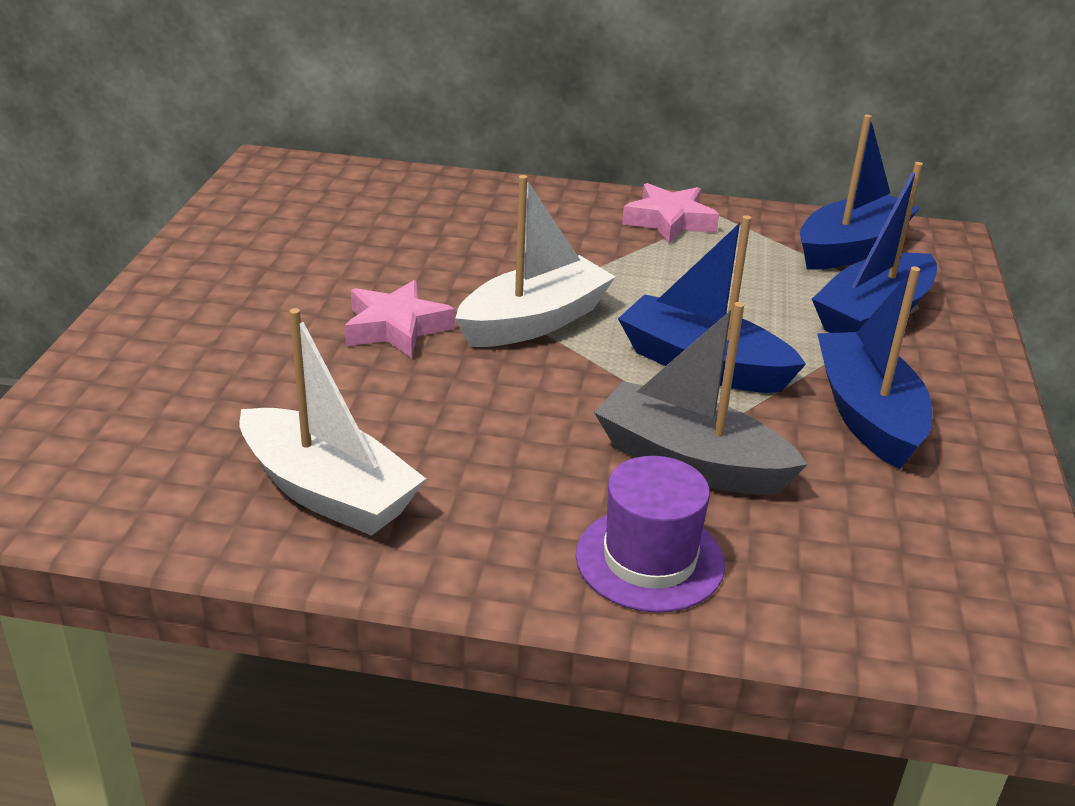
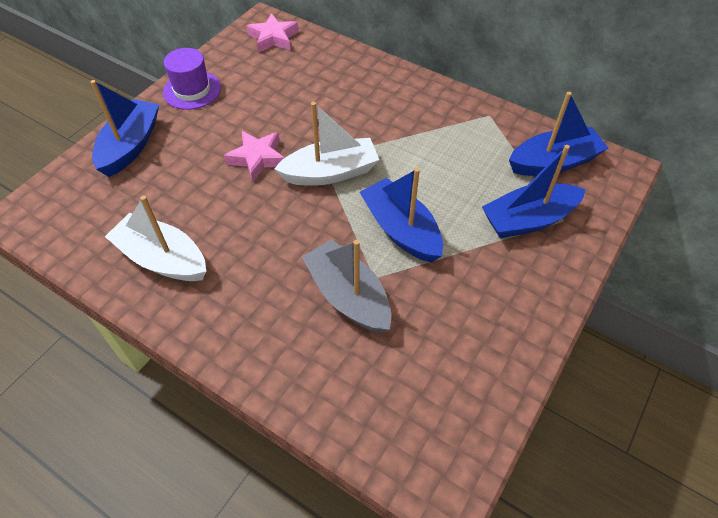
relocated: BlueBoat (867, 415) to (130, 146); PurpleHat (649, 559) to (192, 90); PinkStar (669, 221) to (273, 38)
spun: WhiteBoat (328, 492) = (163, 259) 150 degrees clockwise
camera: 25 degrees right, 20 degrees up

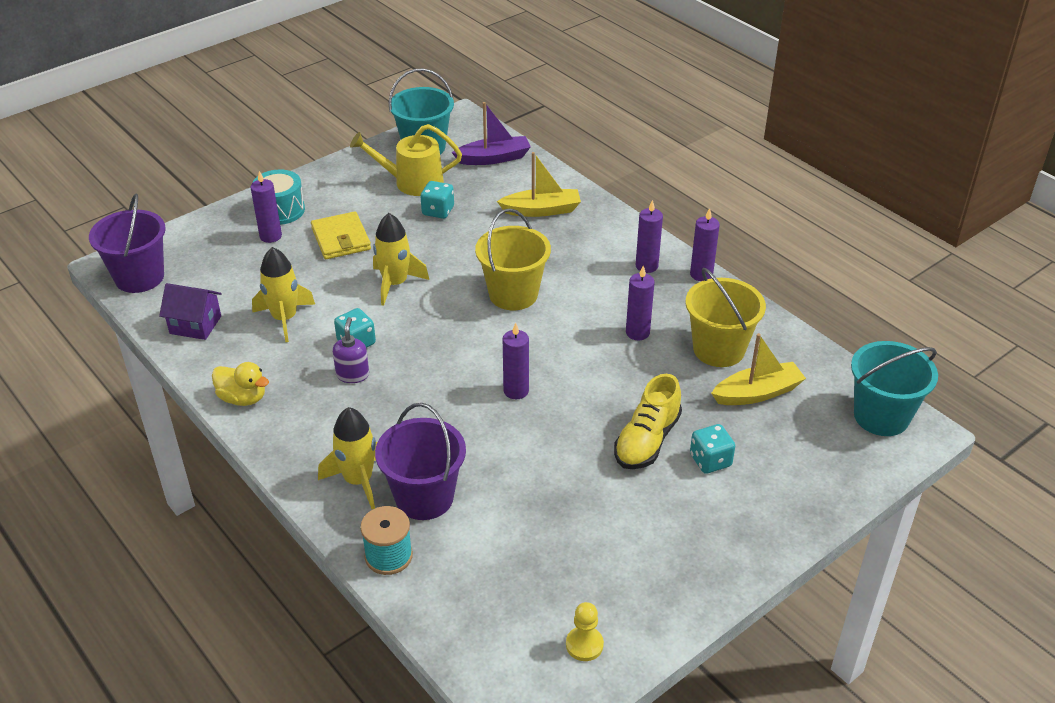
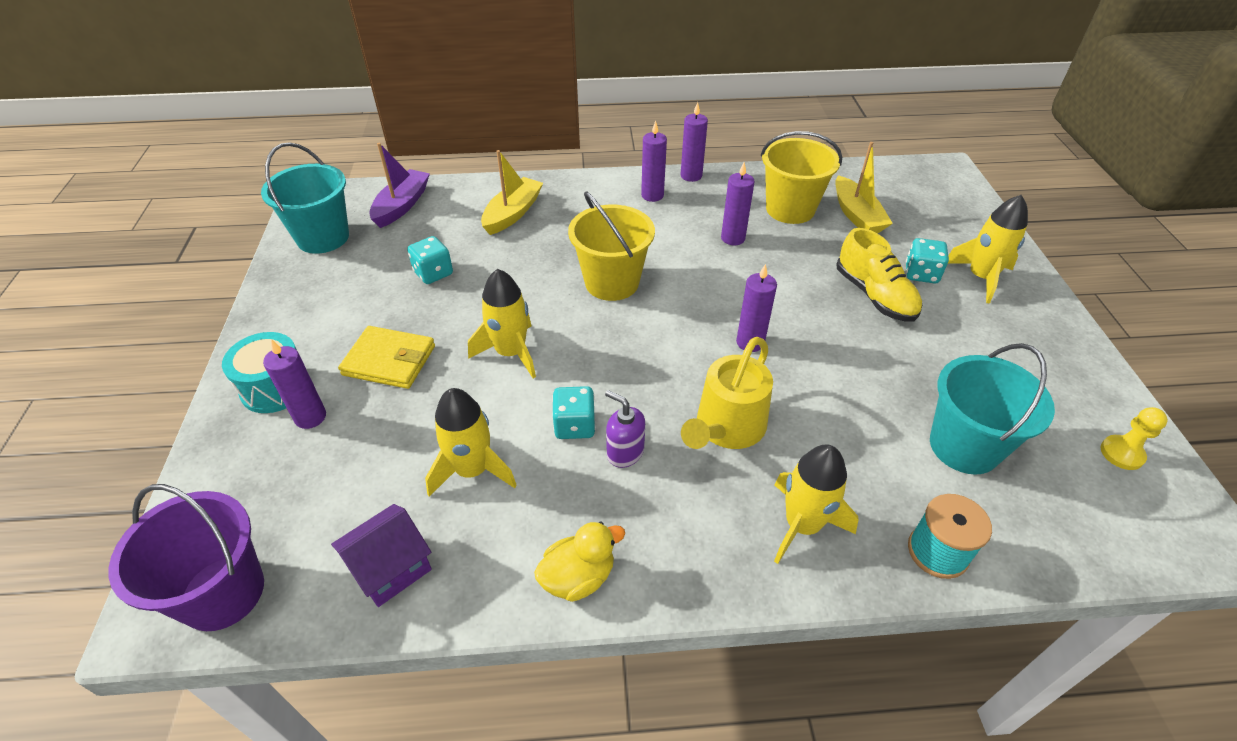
missing: PurpleBucket (424, 497)
appeared: YellowRocket (980, 278)
relocated: YellowWateringCan (412, 182) to (727, 427); TurquoiseBucket (881, 416) to (964, 446)
spun: YellowBoat (757, 393) = (856, 215) 150 degrees clockwise
camera: 55 degrees left, 5 degrees up

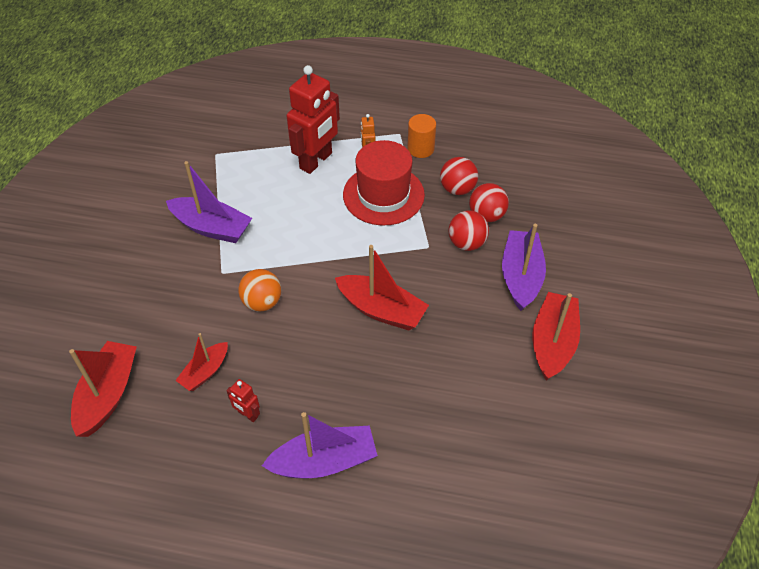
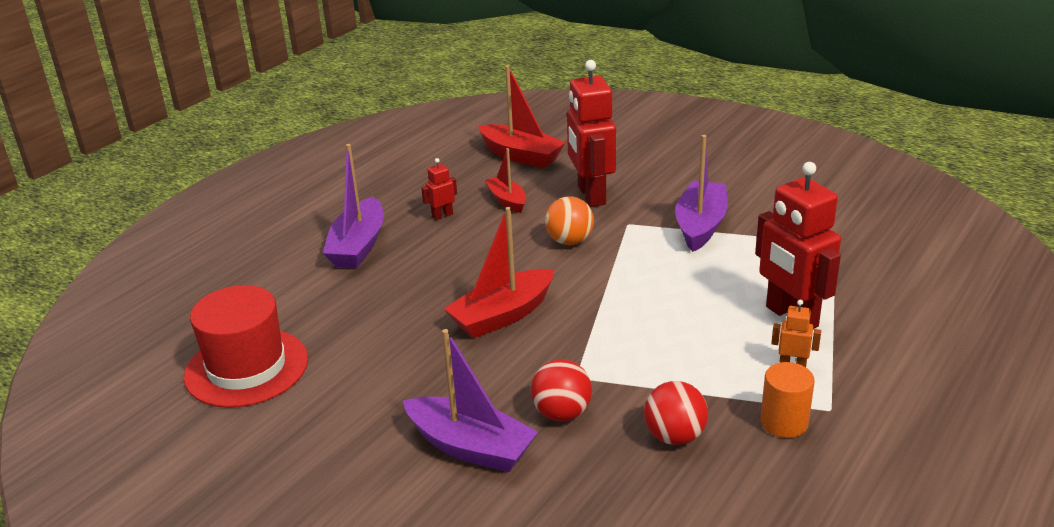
missing: RedBall (486, 215); RedBoat (553, 342)
appeared: RedRobot (591, 195)
relocated: RedHat (383, 195) to (246, 367)
spun: PurpleBoat (212, 228) = (700, 225) 150 degrees clockwise
camera: 115 degrees right, 20 degrees down

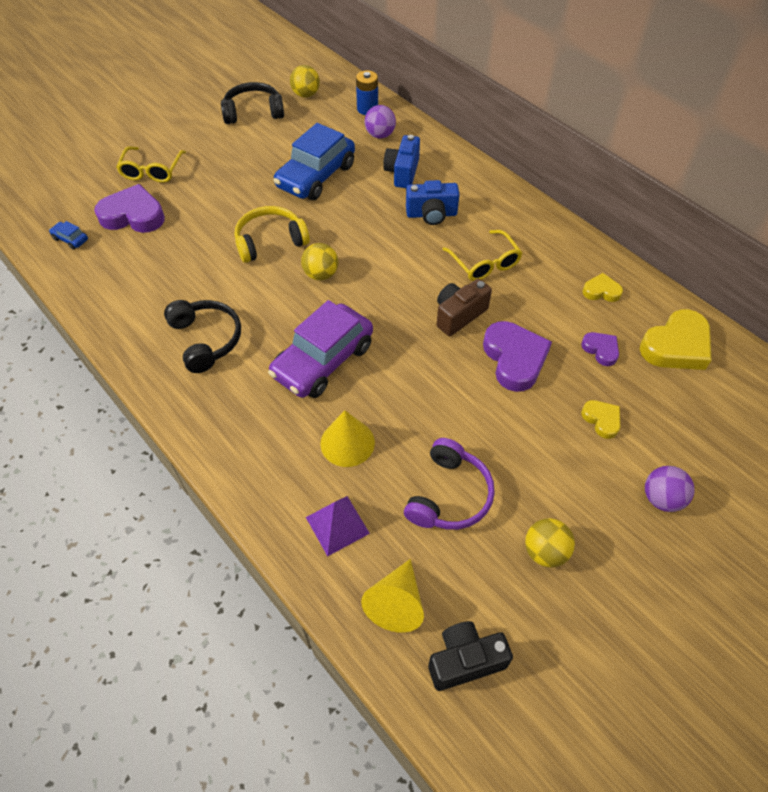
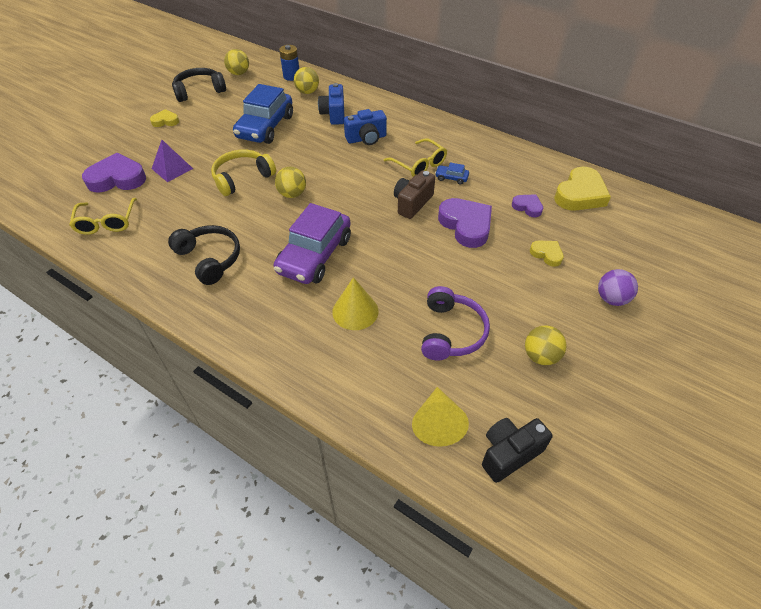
relocated: YellowGlasses (152, 171) to (106, 222); YellowHeart (601, 291) to (165, 121); PurplePyramid (337, 525) to (172, 168); BlueCar (70, 239) to (451, 178)
colour: PurpleBall (380, 135) to YellowBall (307, 92)
camera: 15 degrees left, 5 degrees down

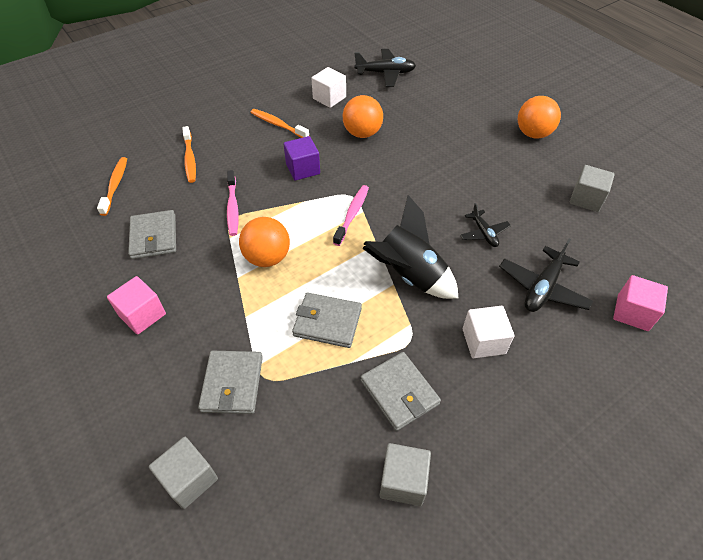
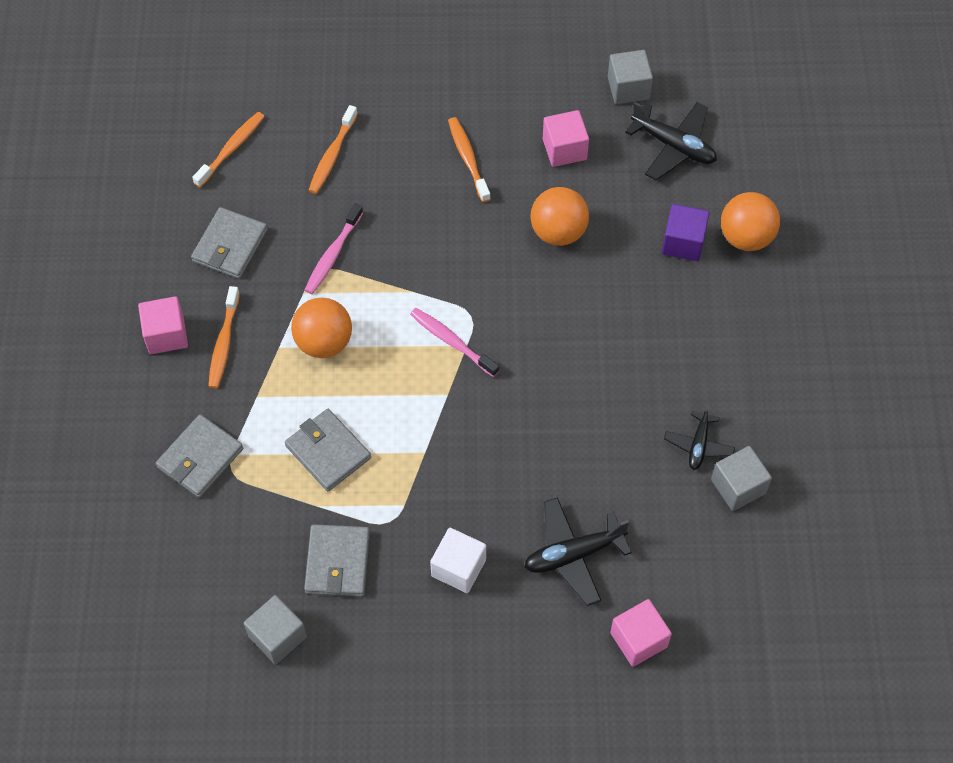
missing: BlackRocket (409, 275)
appeared: OrangeToothbrush (224, 343)
relocated: GreyCube (189, 479) to (628, 88); PurpleCube (303, 169) to (683, 242); BlackPlane (483, 233) to (698, 445); OrangeBall (533, 134) to (746, 237)
colour: WhiteCube (329, 98) to PinkCube (564, 149)
spun: PinkToothbrush (352, 214) = (452, 342) 105 degrees counterclockwise
camera: 35 degrees right, 10 degrees up

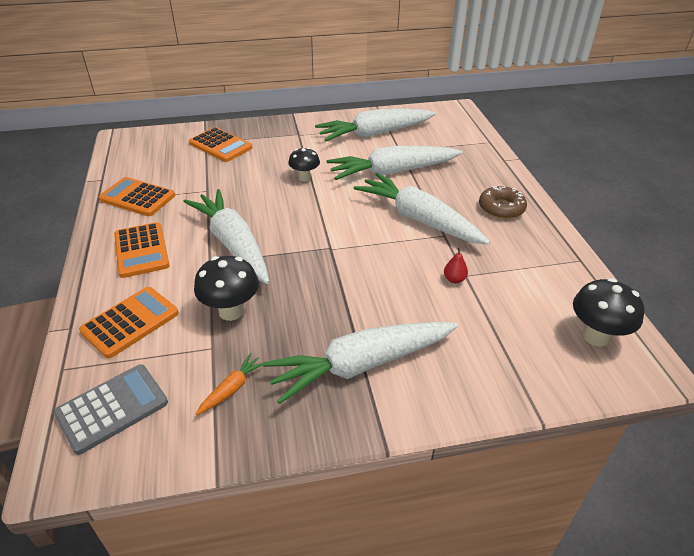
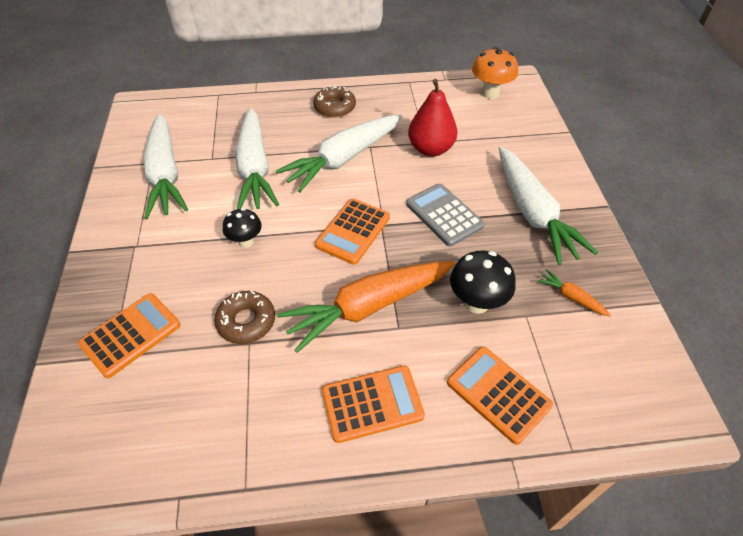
appeared: BrownDonut (246, 321)
relocated: OrangeCalculator (137, 197) to (353, 231); GreyCalculator (112, 408) to (444, 215)
colour: WhiteCarrot (233, 244) to OrangeCarrot (368, 307); BlackMushroom (596, 336) to OrangeMushroom (490, 93)
size: RedPear (454, 279) = (430, 149) x2.36
camera: 85 degrees left, 10 degrees up

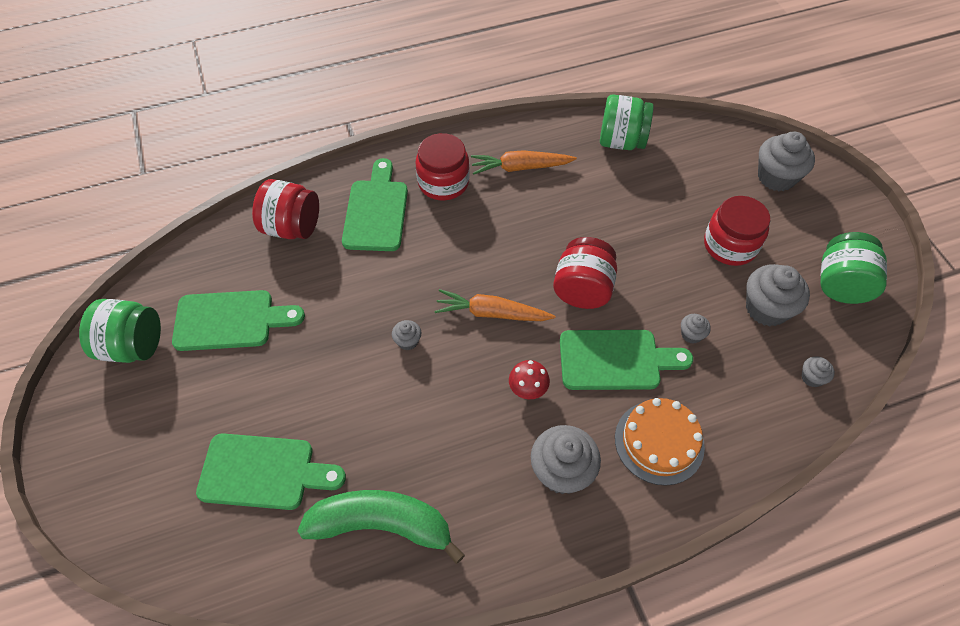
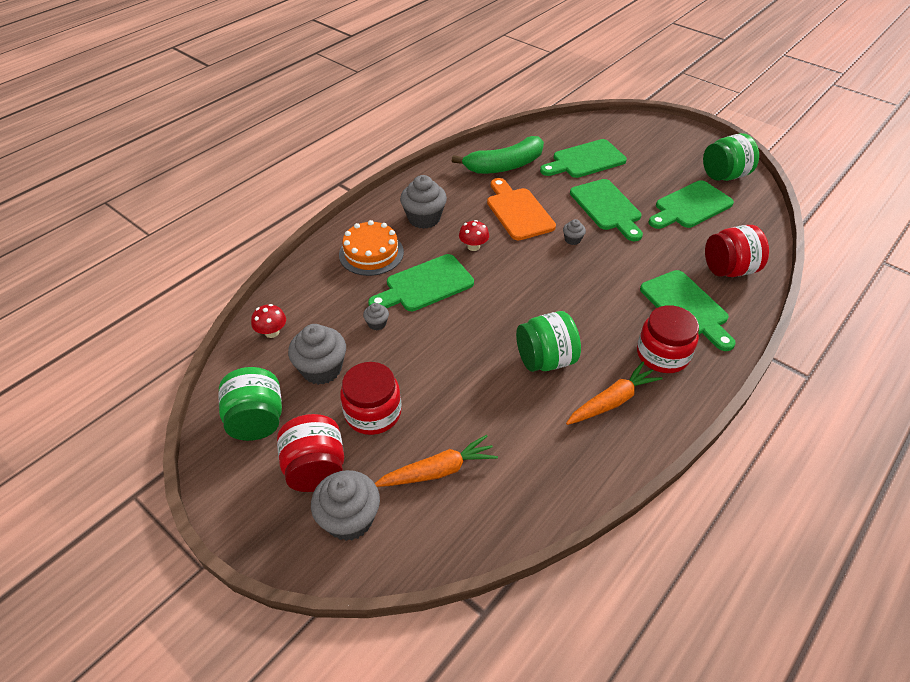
appeared: OrangeCuttingBoard (518, 211); GreenCuttingBoard (607, 208)
relocated: RedJar (582, 289) to (316, 469); OrangeCarrot (491, 313) to (438, 471); GreenJar (621, 141) to (545, 360)
exchanged: GreyCupcake (812, 377) to RedMushroom (272, 332)
camera: 150 degrees right, 10 degrees down

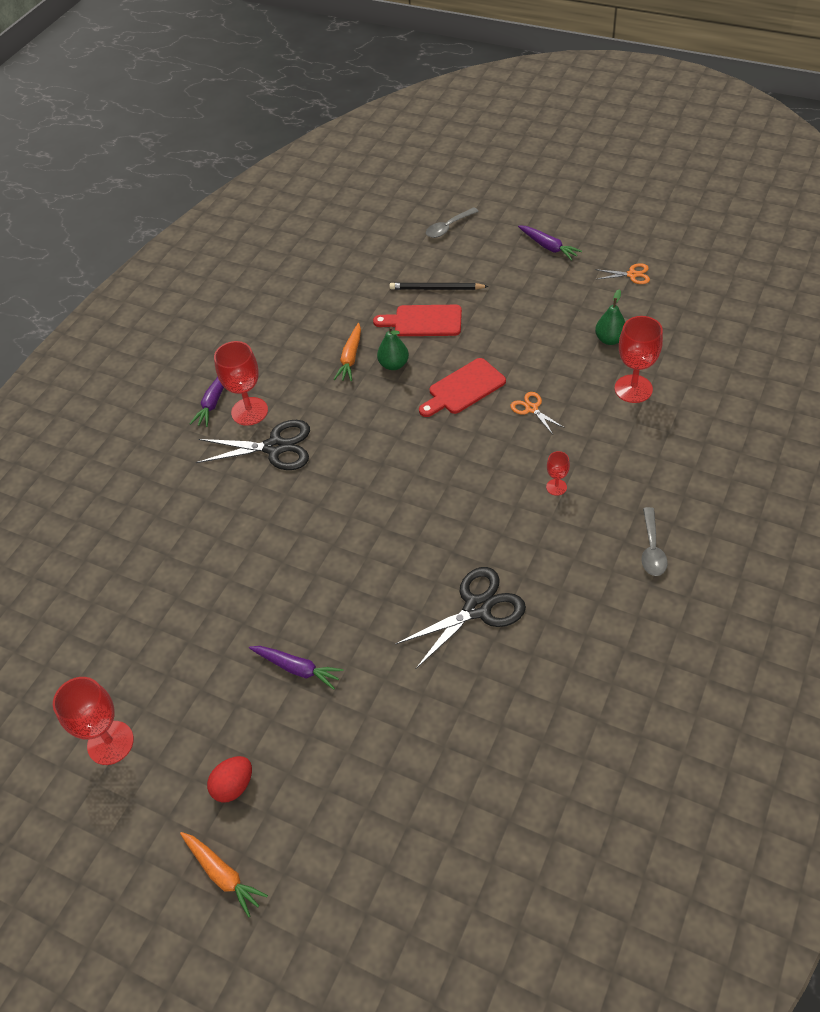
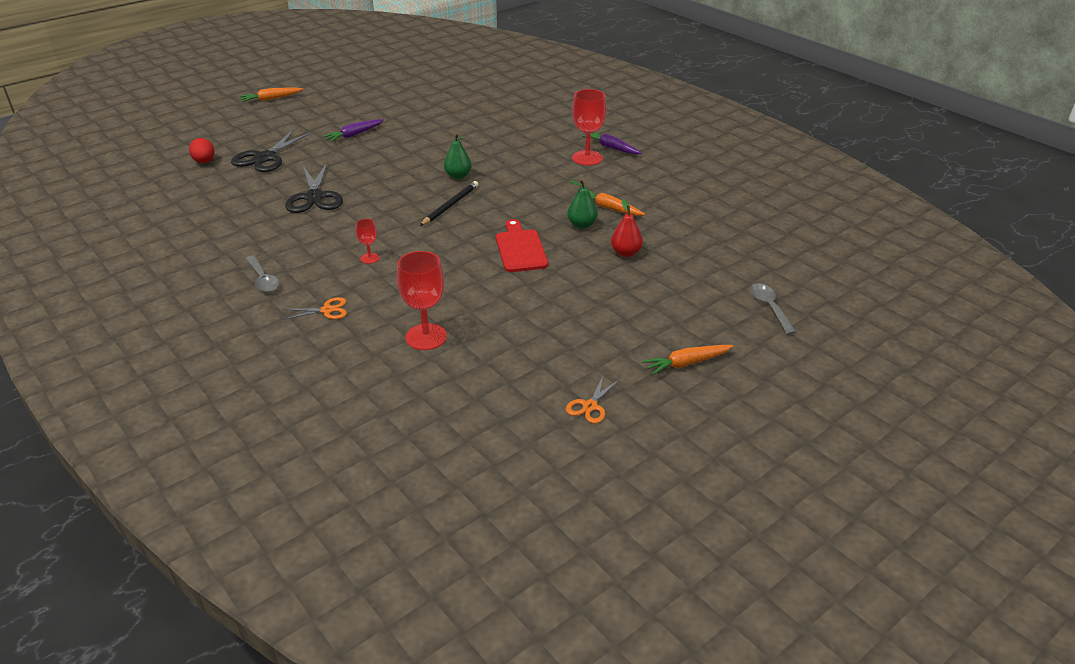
missing: RedGoblet (110, 743)
relocated: RedEgg (234, 786) to (204, 162); BlackScissors (275, 447) to (265, 158); OrangeScissors (531, 408) to (327, 310); BlackPencil (436, 289) to (450, 205); GreenPear (610, 339) to (458, 176)
exchanged: RedCuttingBoard (423, 321) to RedPear (626, 253)
colour: PurpleCarrot (548, 247) to OrangeCarrot (686, 363)
spun: GreySpoon (652, 549) = (263, 279) 150 degrees counterclockwise
camera: 110 degrees right, 15 degrees down

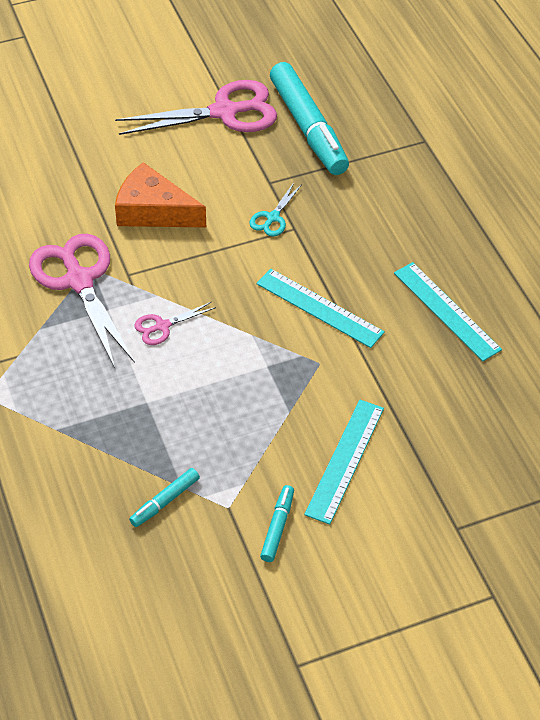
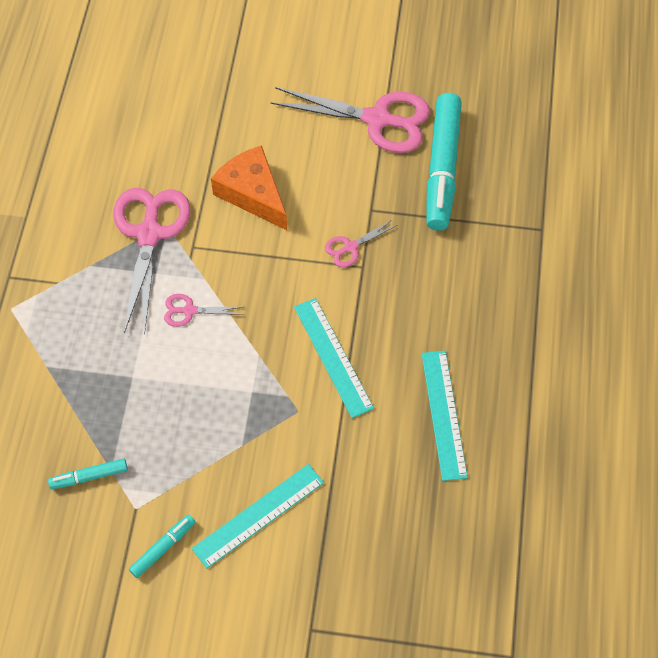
colour: TurquoiseScissors (273, 218) to PinkScissors (350, 247)
camera: 30 degrees right, 10 degrees up

